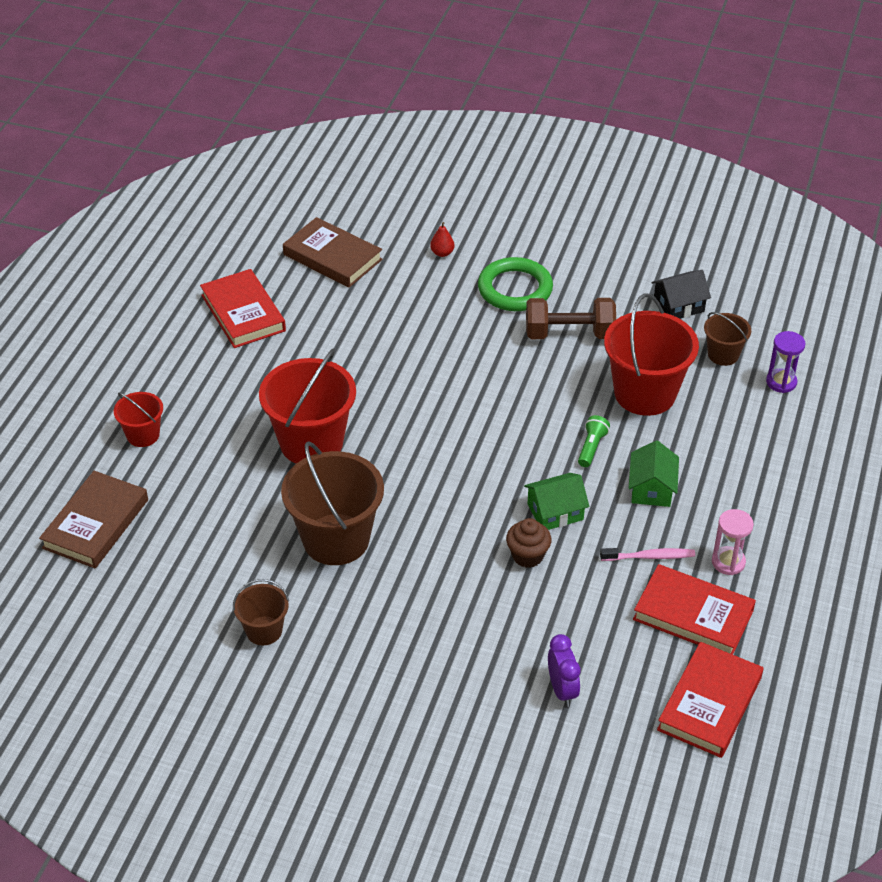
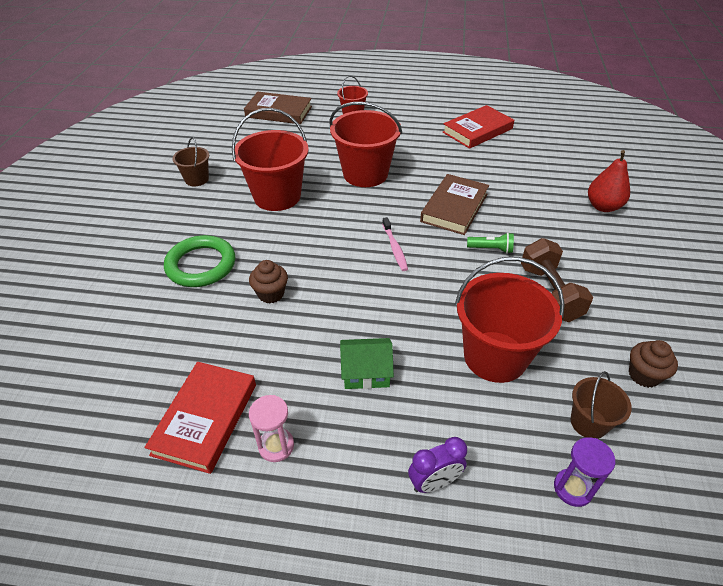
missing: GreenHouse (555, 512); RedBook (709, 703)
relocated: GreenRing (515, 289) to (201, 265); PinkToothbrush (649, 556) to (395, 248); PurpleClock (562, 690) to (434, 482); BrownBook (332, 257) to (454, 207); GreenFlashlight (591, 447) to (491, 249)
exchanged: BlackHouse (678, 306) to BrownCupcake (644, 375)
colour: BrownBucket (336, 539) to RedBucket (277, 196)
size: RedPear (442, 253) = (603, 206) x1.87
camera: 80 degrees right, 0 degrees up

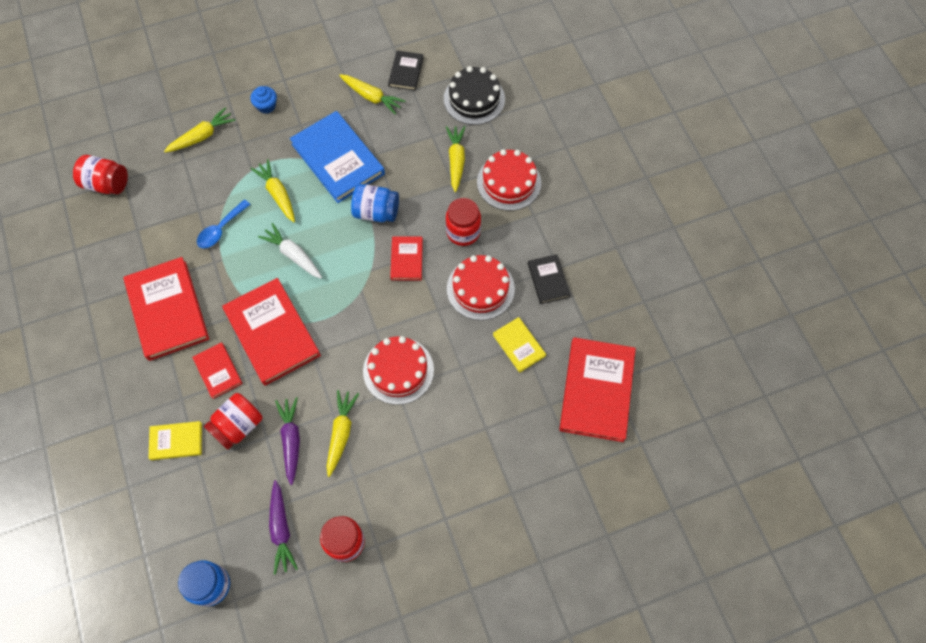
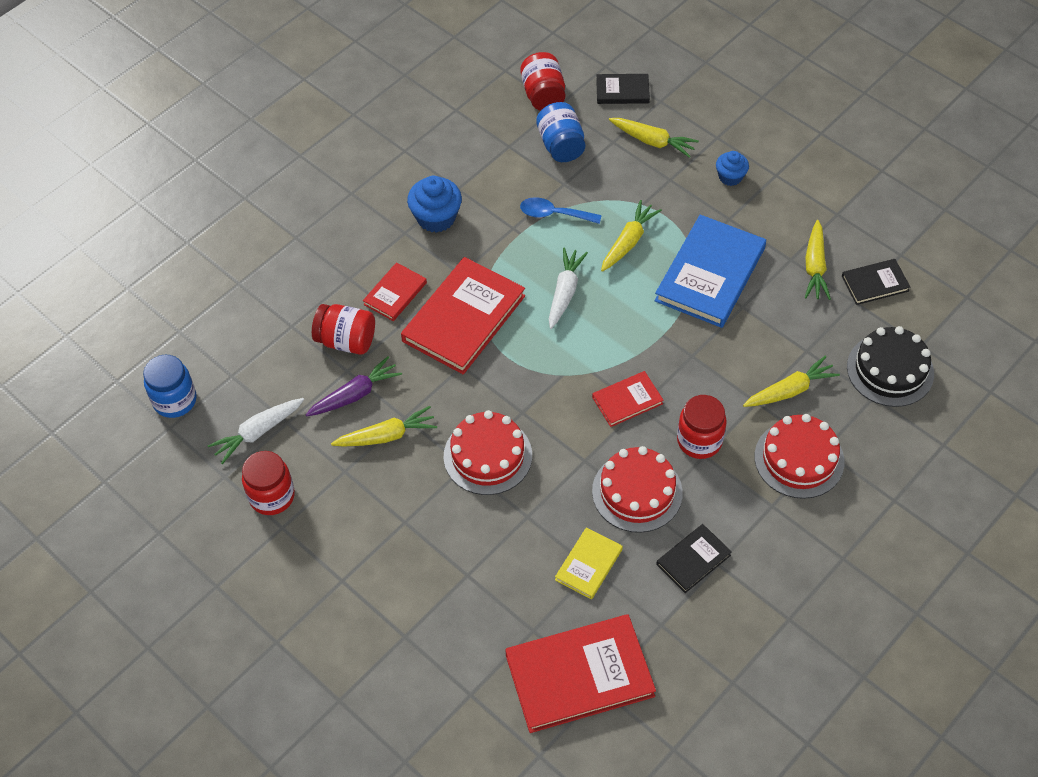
missing: YellowBook (176, 441)
appeared: BlackBook (622, 91)
relocated: BlueJar (376, 212) to (561, 145)
exchanged: RedBook (167, 310) to BlueCupcake (436, 217)
colour: PurpleCarrot (281, 529) to WhiteCarrot (258, 432)
camera: 65 degrees right, 10 degrees down

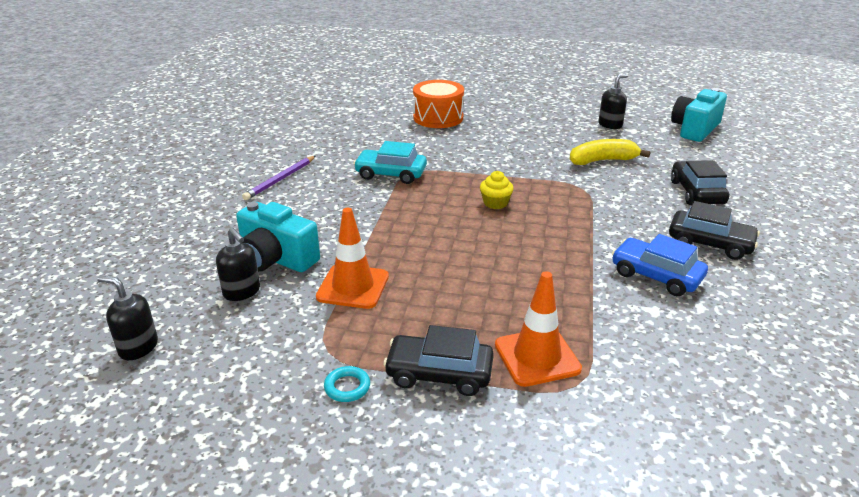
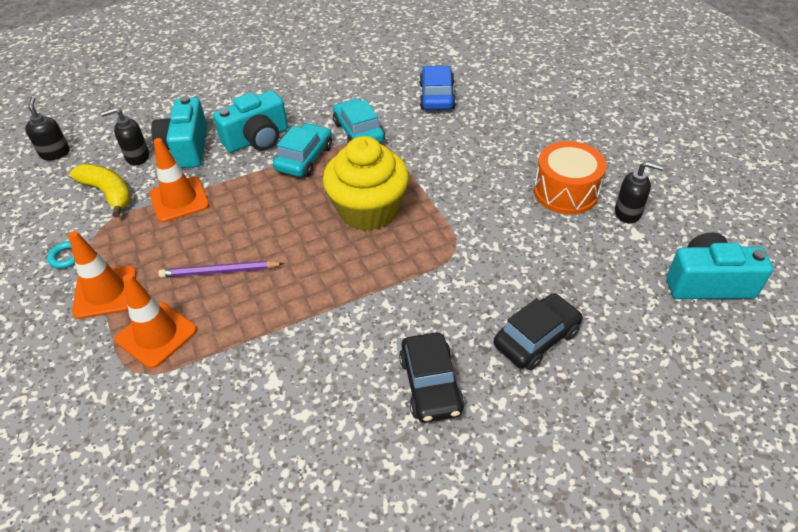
appeared: TurquoiseCamera (257, 139); TurquoiseCar (304, 158)
relocated: YellowBanana (602, 160) to (108, 193); PurplePencil (280, 180) to (219, 272); BlueCar (656, 276) to (437, 96); OrangeDrum (438, 118) to (566, 192)
exchanged: BlackCar (439, 374) to OrangeTrafficCone (105, 292)
spun: BlackSoapDispenser (242, 292) = (137, 157) 60 degrees clockwise
size: YellowCupcake (495, 203) = (368, 210) x2.40
camera: 55 degrees right, 15 degrees up

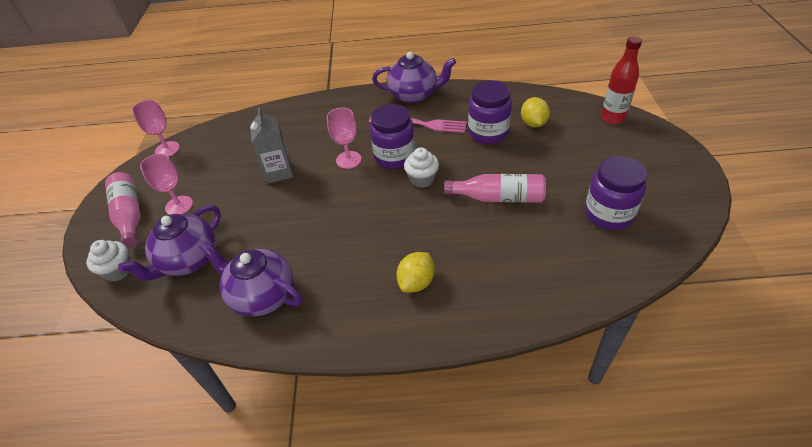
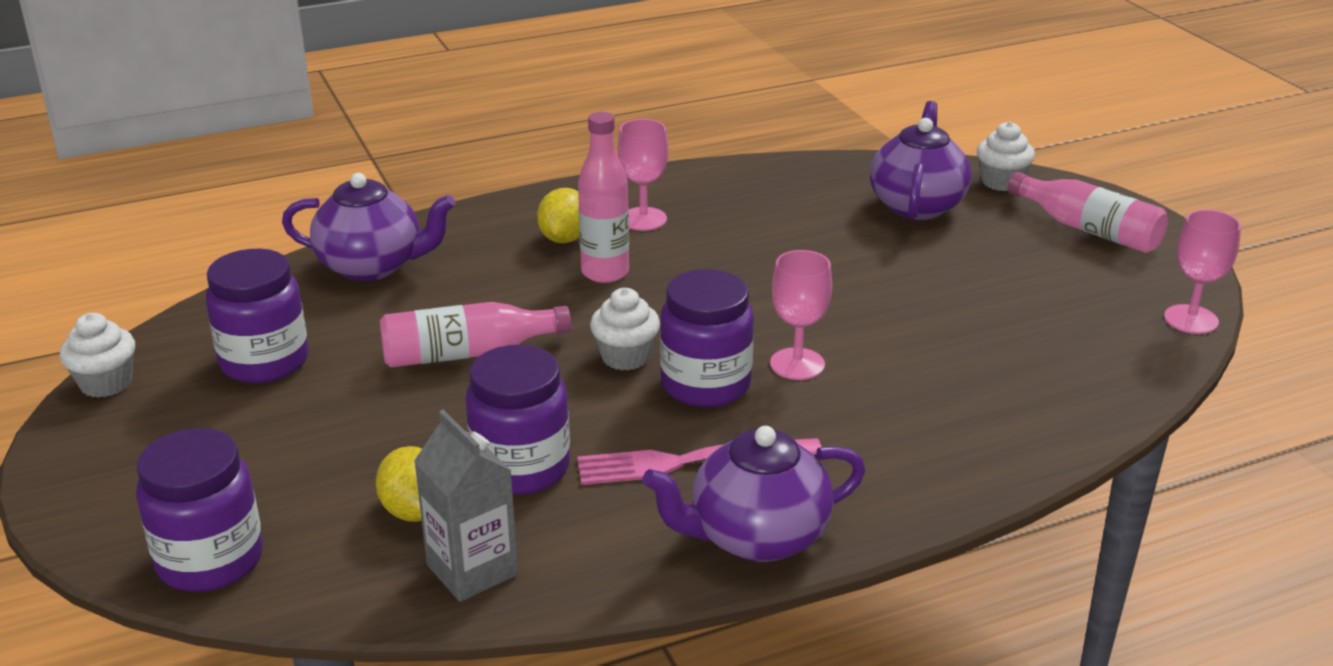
appeared: WhiteCupcake (106, 383); PinkBottle (605, 273)
relocated: PurpleTeapot (262, 295) to (372, 266); GreyCarton (279, 172) to (472, 570); PinkGoblet (179, 206) to (643, 219)
exchanged: RedBottle (612, 118) to PurpleJar (210, 560)
camera: 155 degrees right, 15 degrees down

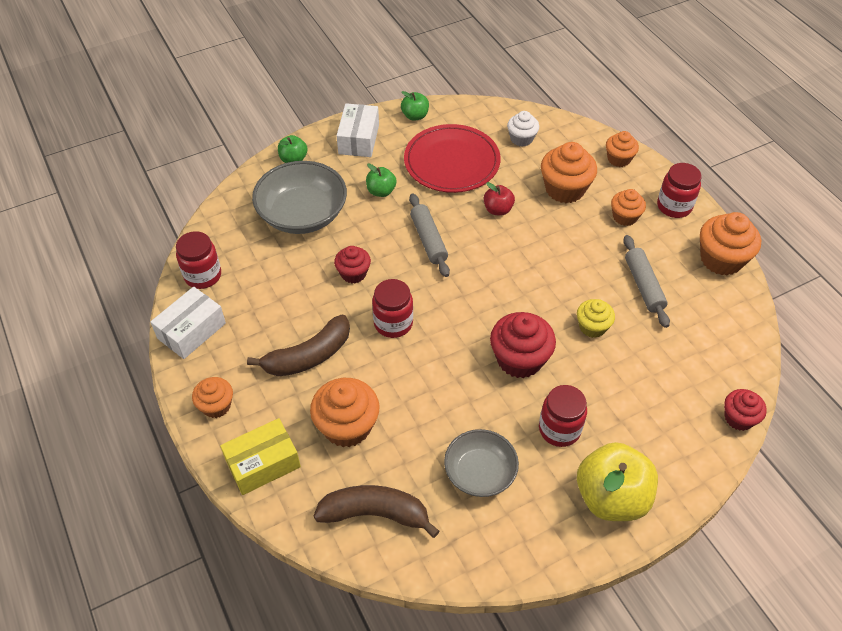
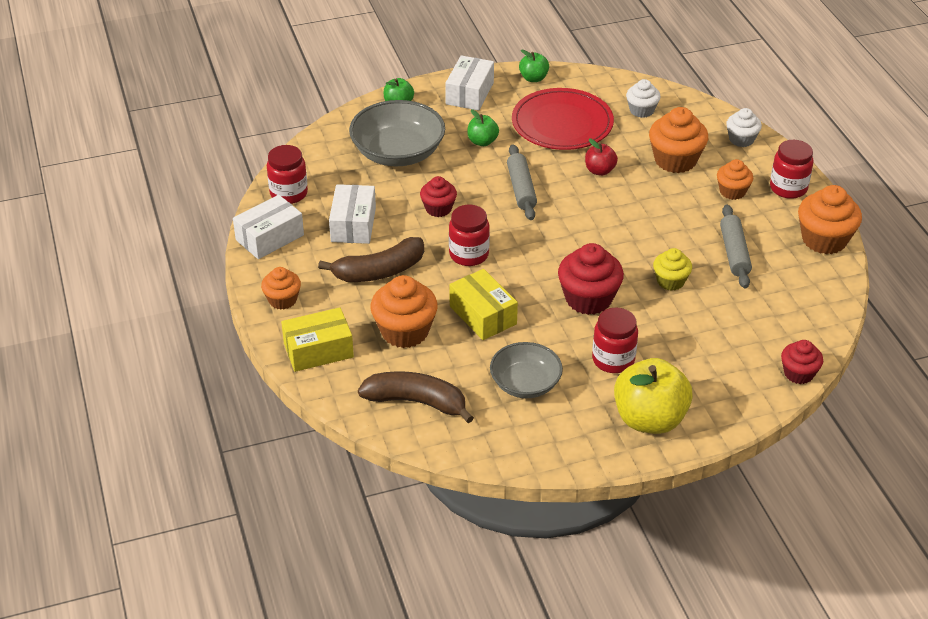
appeared: WhiteBox (353, 225); YellowBox (483, 315)
colour: OrangeCupcake (619, 159) to WhiteCupcake (741, 139)
camera: 10 degrees right, 10 degrees down

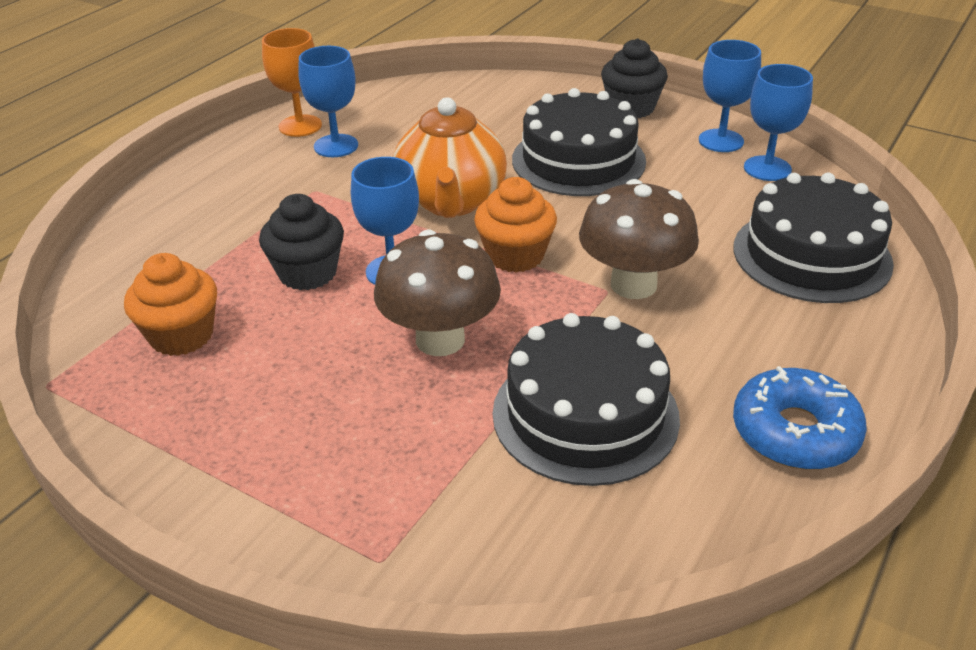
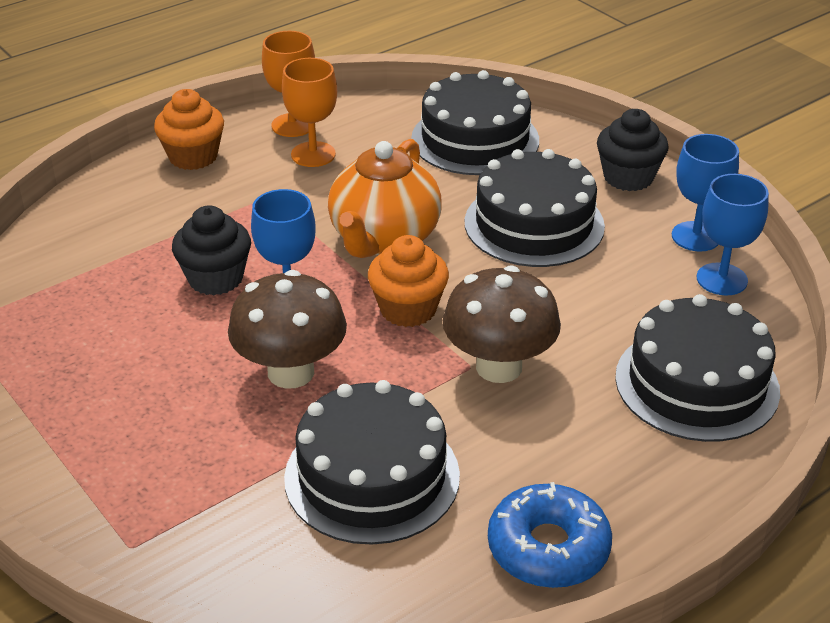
appeared: BlackCake (475, 139)
relocated: OrangeCupcake (181, 335) to (193, 157)
colour: BlueGoblet (336, 146) to OrangeGoblet (313, 154)
camera: 20 degrees right, 0 degrees up

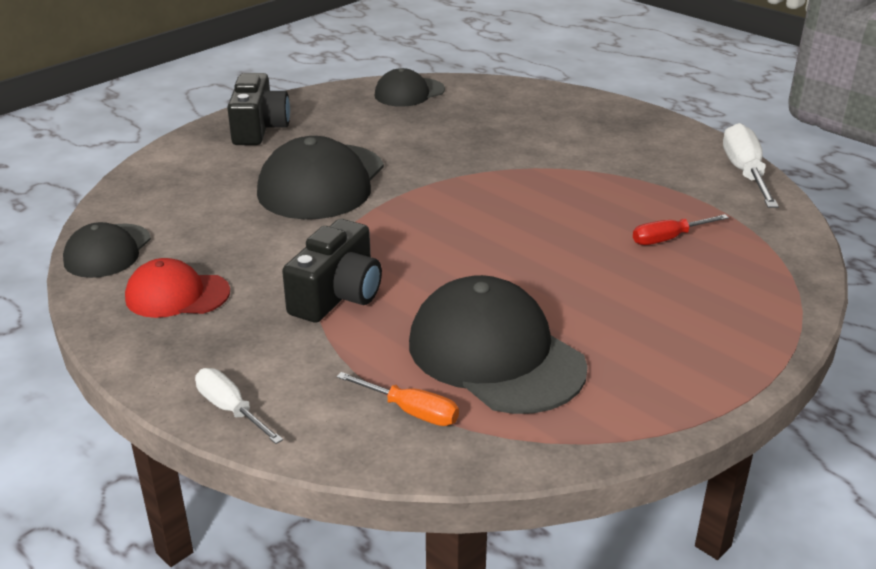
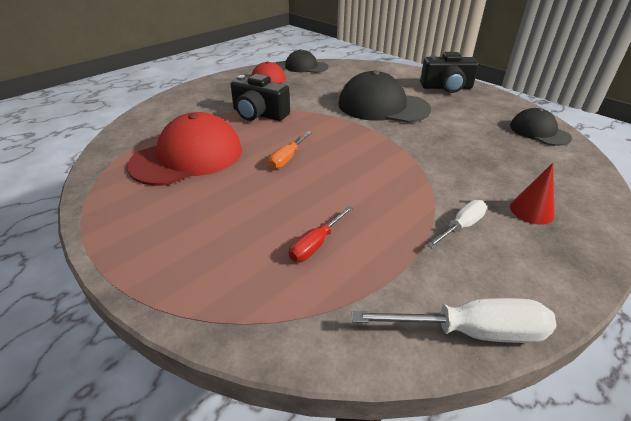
appeared: RedCone (531, 211)
relocated: OrangeScrewdriver (411, 411) to (287, 158); WhiteScrewdriver (230, 409) to (461, 226)
colour: BlackCap (495, 354) to RedCap (188, 157)
spun: RedScrewdriver (668, 239) = (316, 244) 120 degrees counterclockwise
camera: 90 degrees right, 5 degrees up

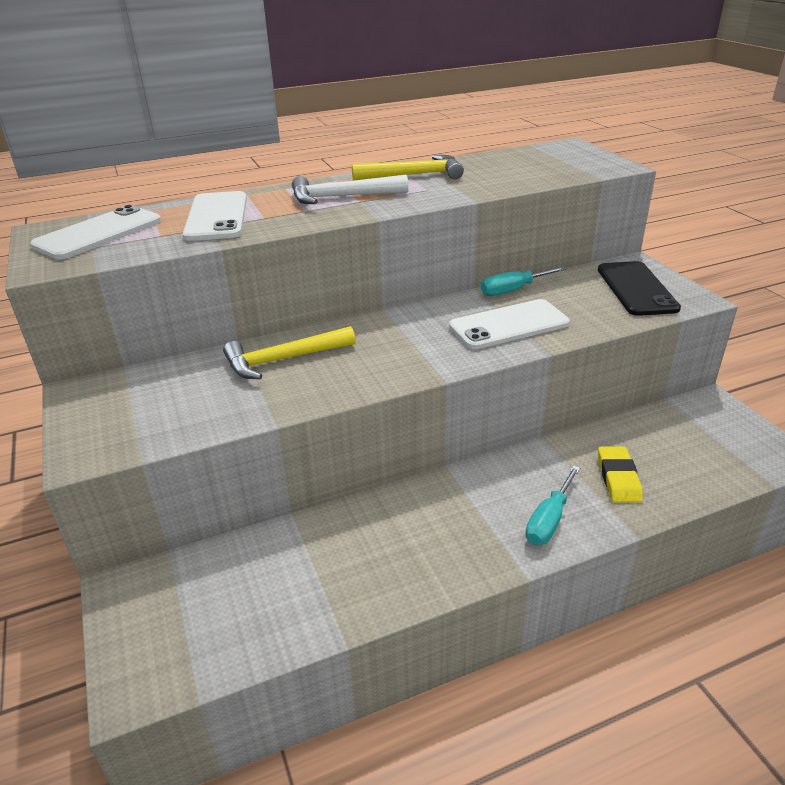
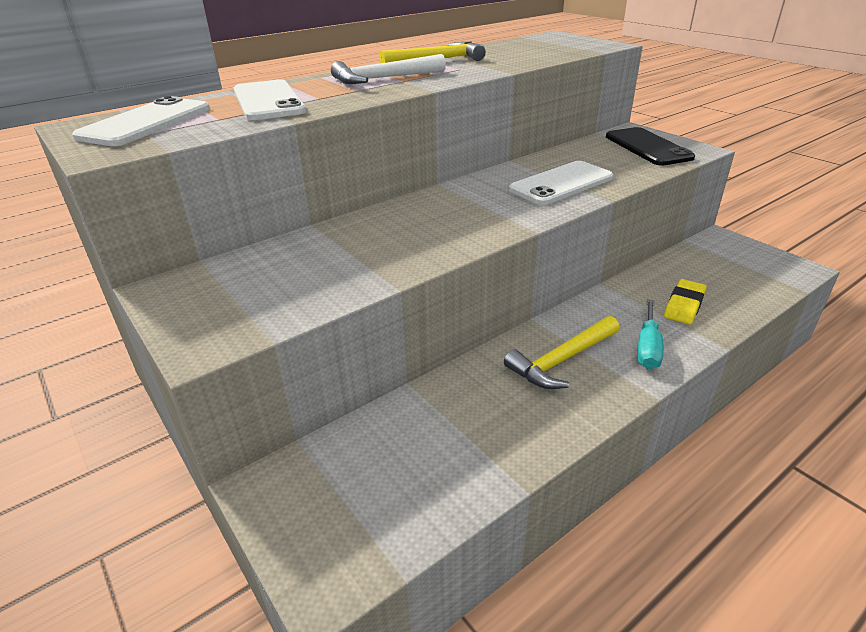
missing: TurquoiseScrewdriver (513, 290)
relocated: YellowHammer (284, 359) to (562, 360)
spun: YellowEraser (618, 478) = (684, 305) 45 degrees clockwise
camera: 15 degrees left, 0 degrees up

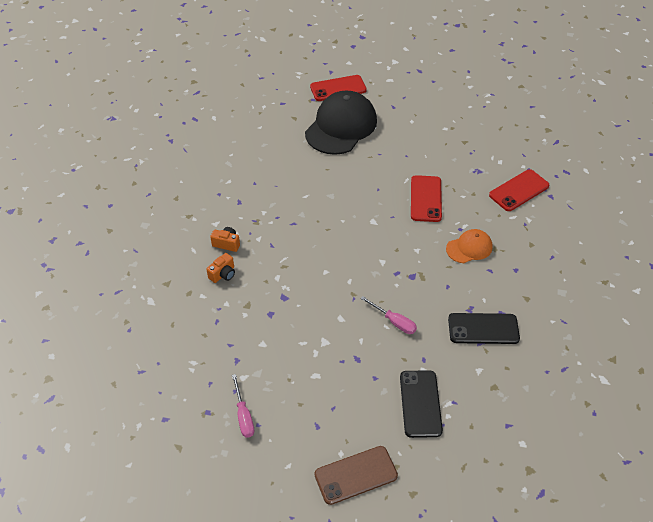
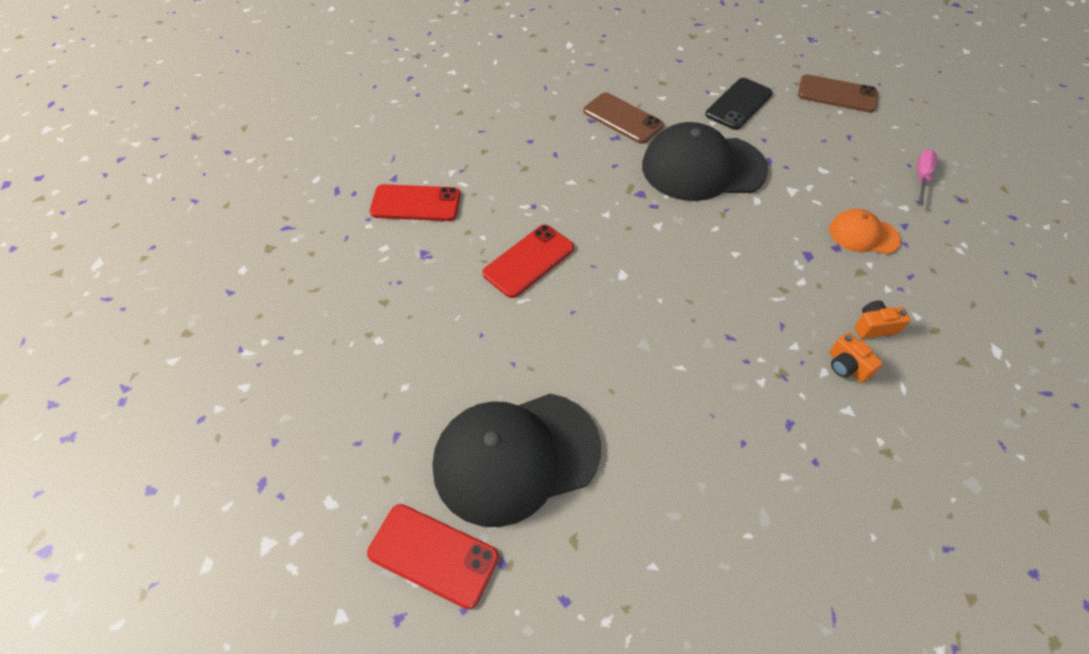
relocated: OrangeCap (469, 248) to (863, 234)
exchanged: PinkScrewdriver (394, 322) to BlackCap (702, 167)
colour: BlackPhone (483, 329) to BrownPhone (622, 118)
camera: 140 degrees left, 5 degrees up

